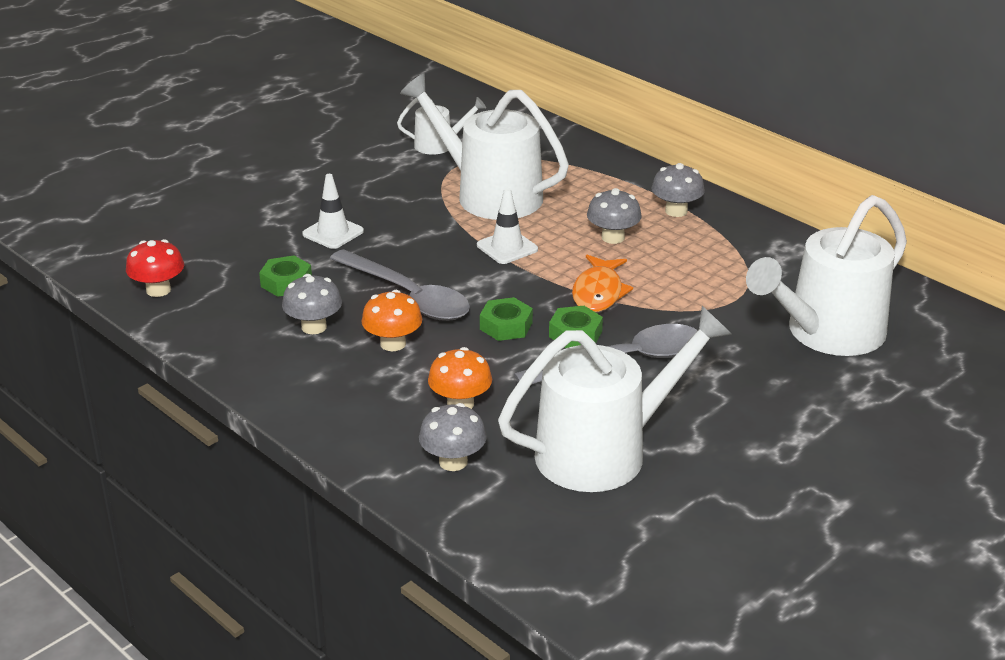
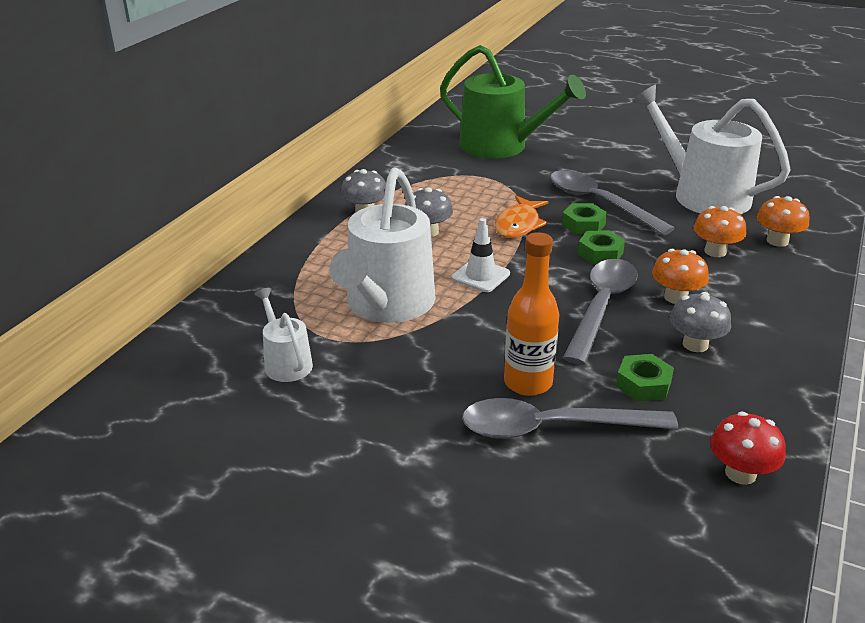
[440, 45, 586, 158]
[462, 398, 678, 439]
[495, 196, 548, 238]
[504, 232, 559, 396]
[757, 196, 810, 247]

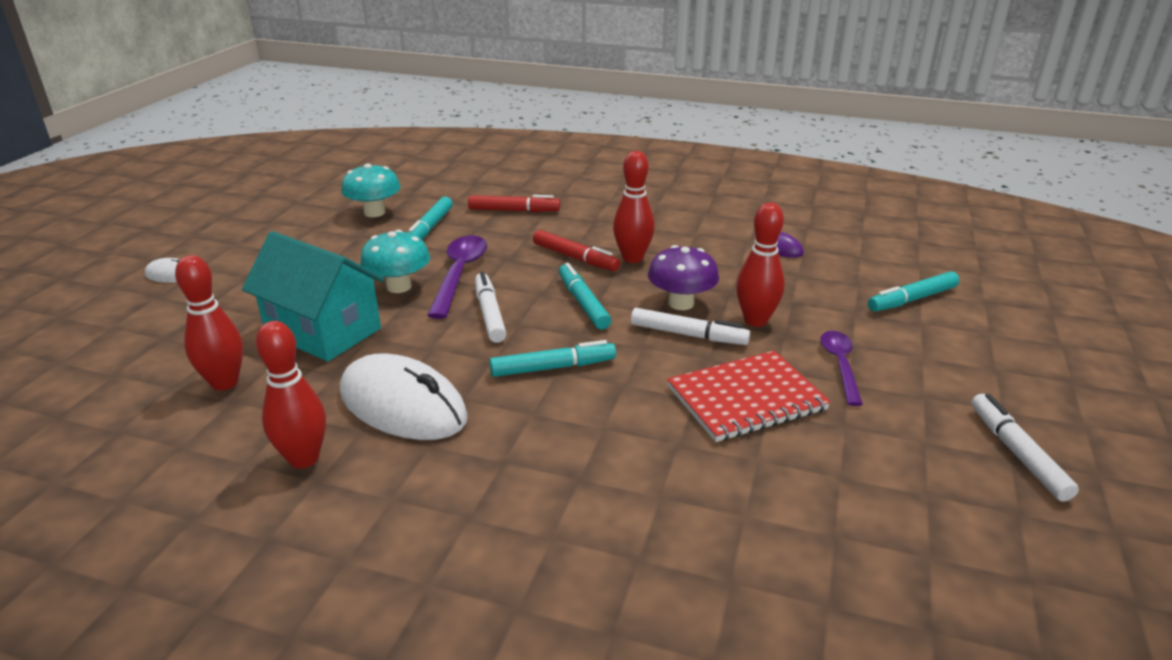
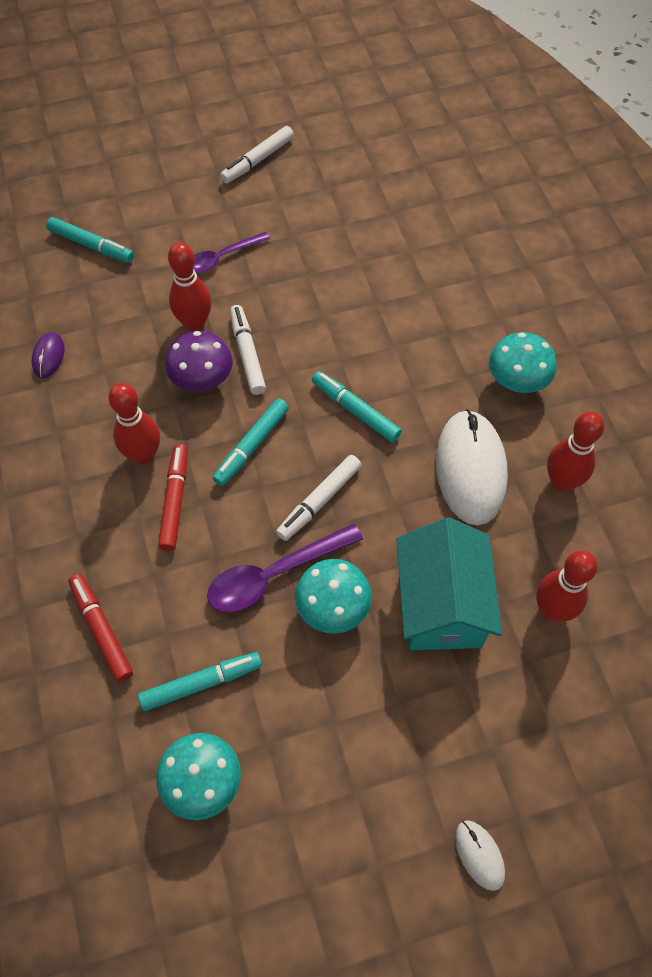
[489, 332, 557, 393]
[667, 351, 831, 442] (first image)

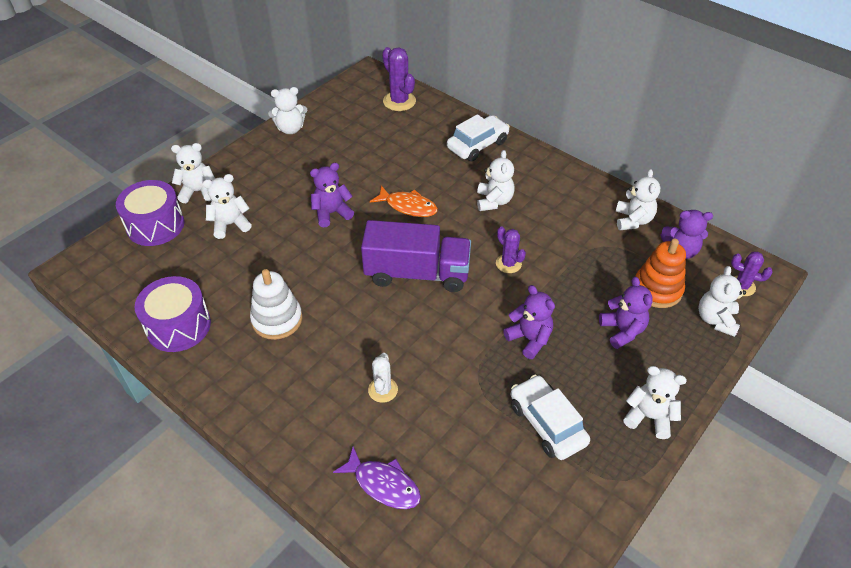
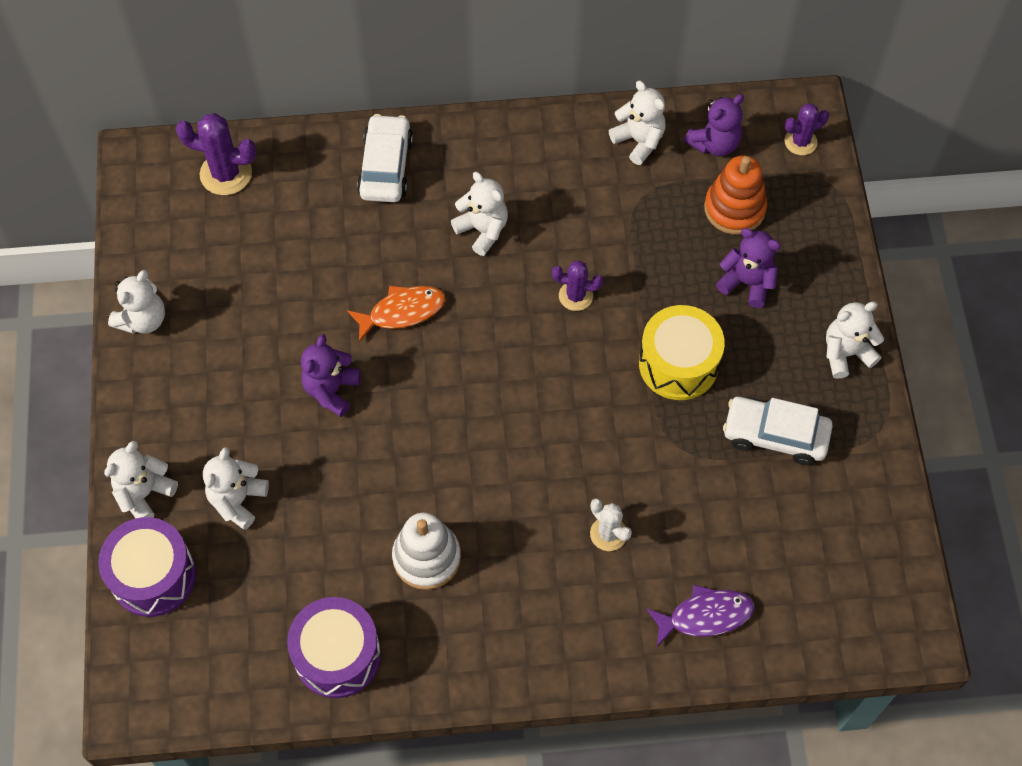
[639, 305, 725, 400]
[361, 220, 471, 292] (first image)
[698, 266, 746, 337] (first image)

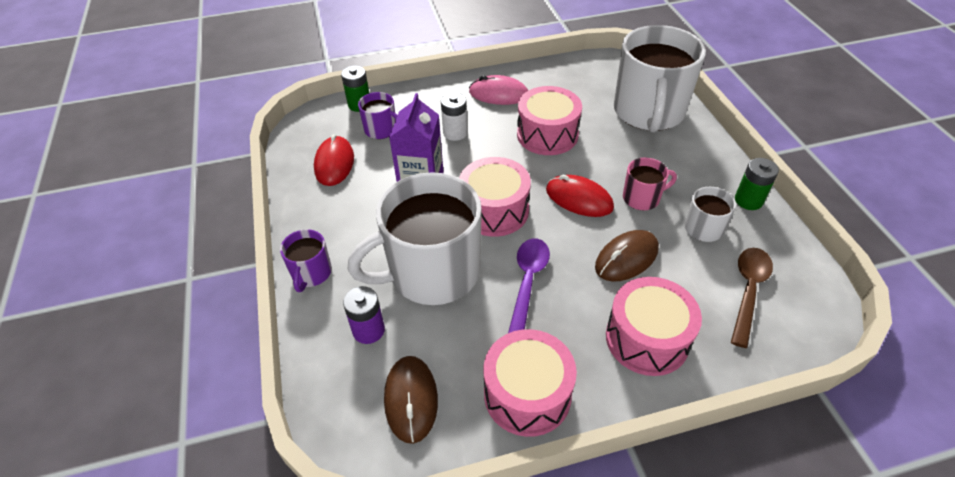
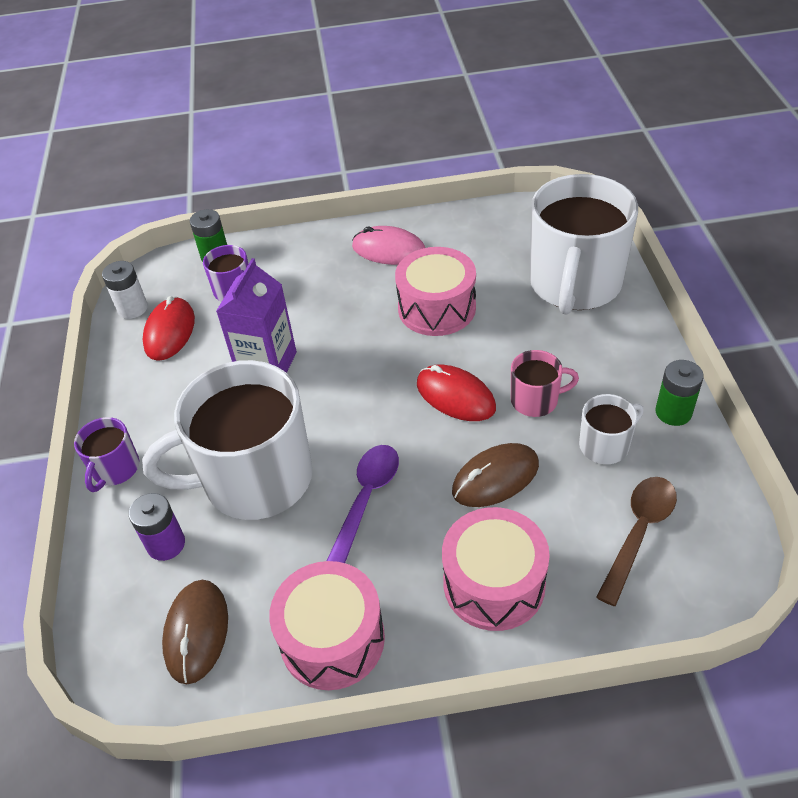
[102, 261, 148, 319]
[459, 157, 531, 237] (first image)

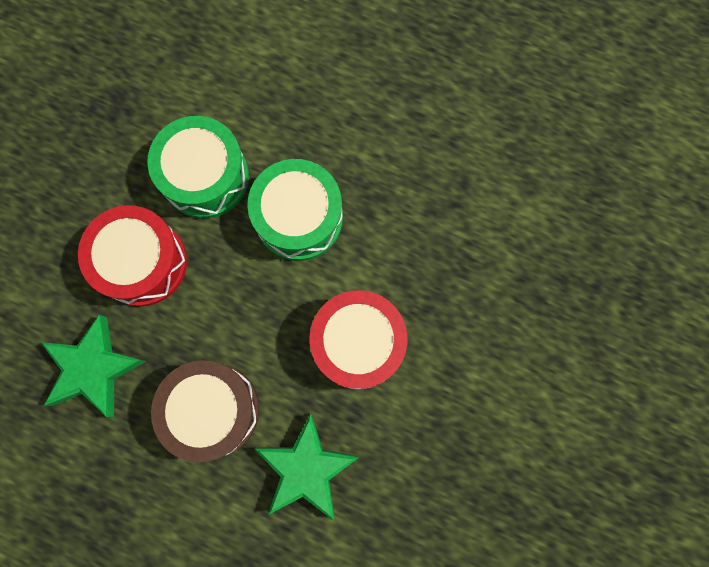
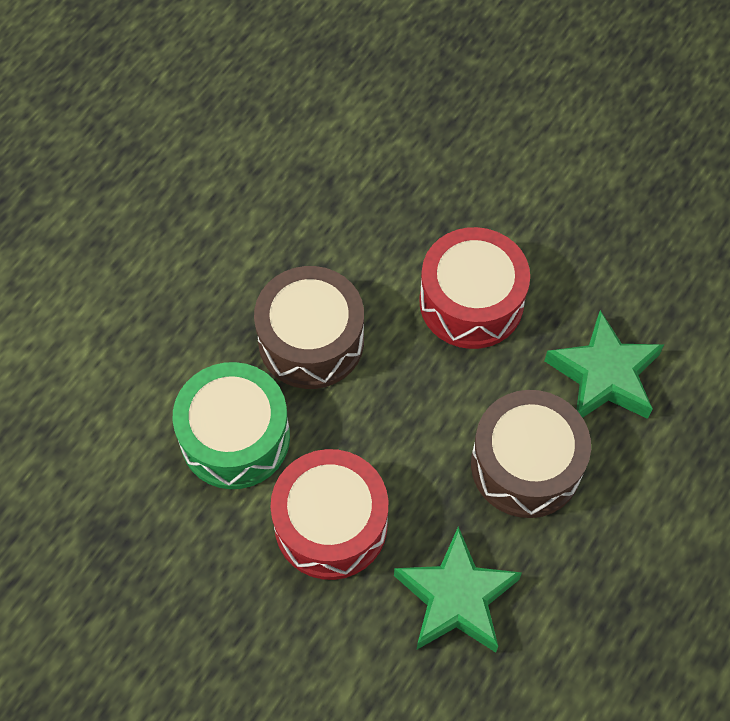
[254, 266, 364, 389]

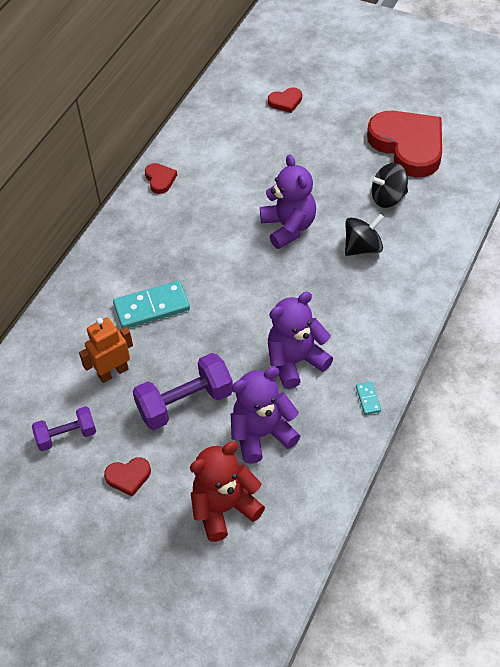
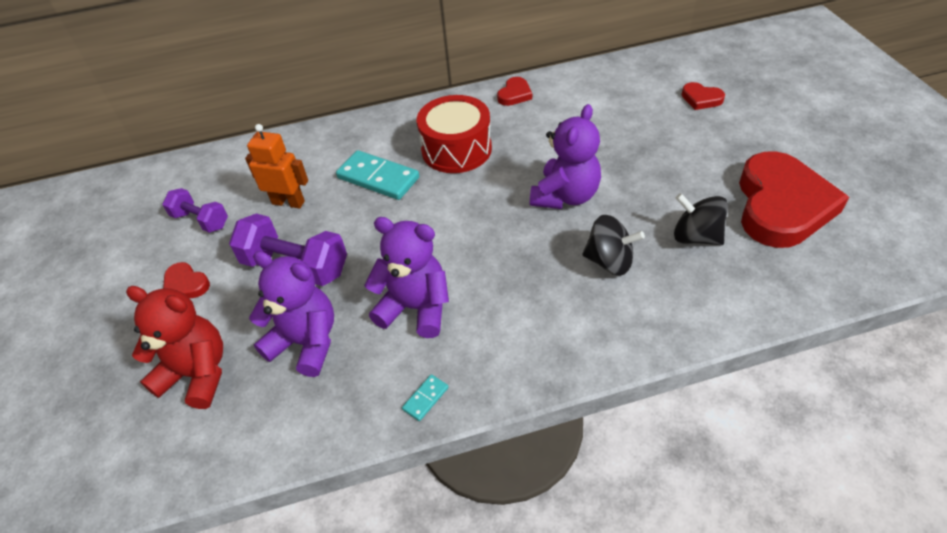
[417, 95, 492, 173]

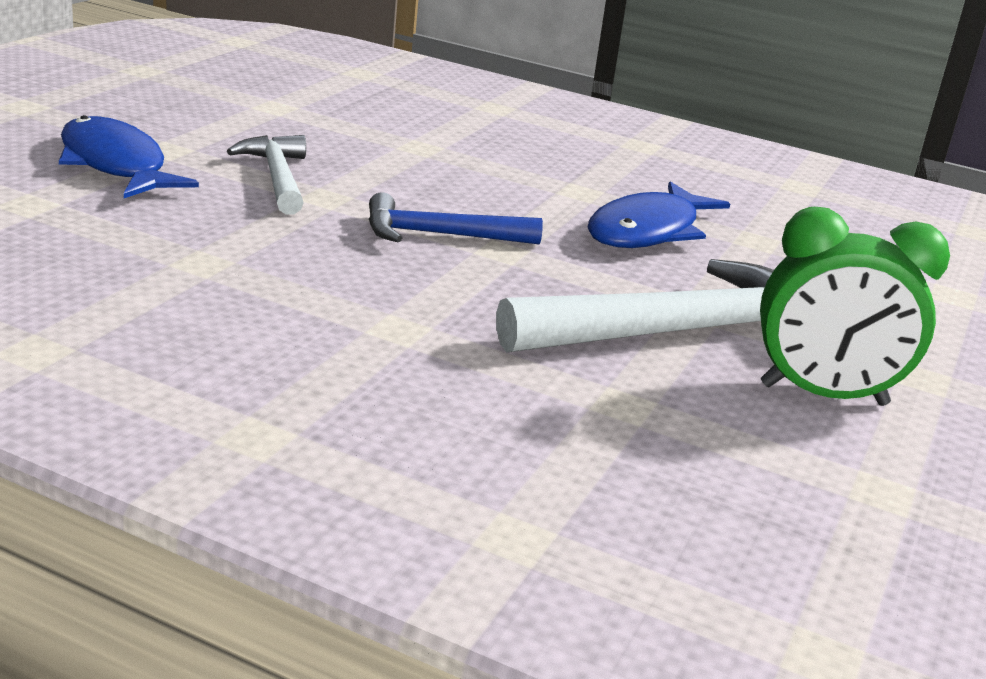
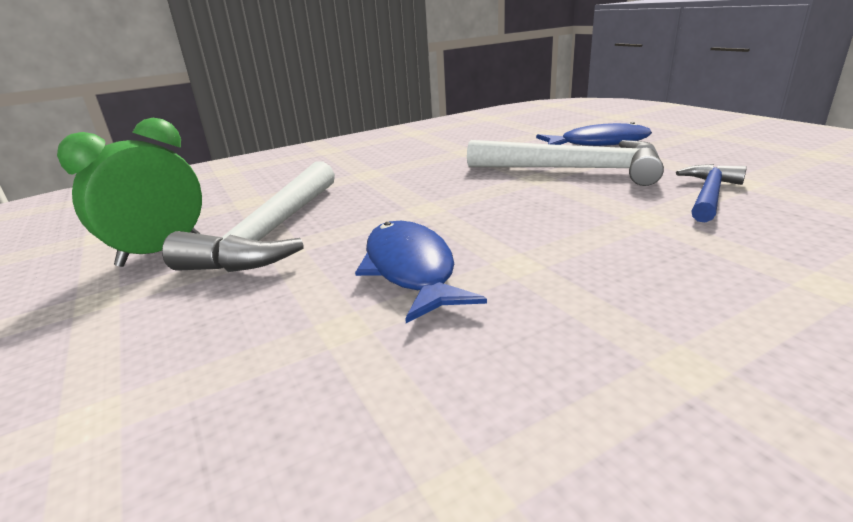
[467, 140, 664, 186]
[676, 164, 747, 223]

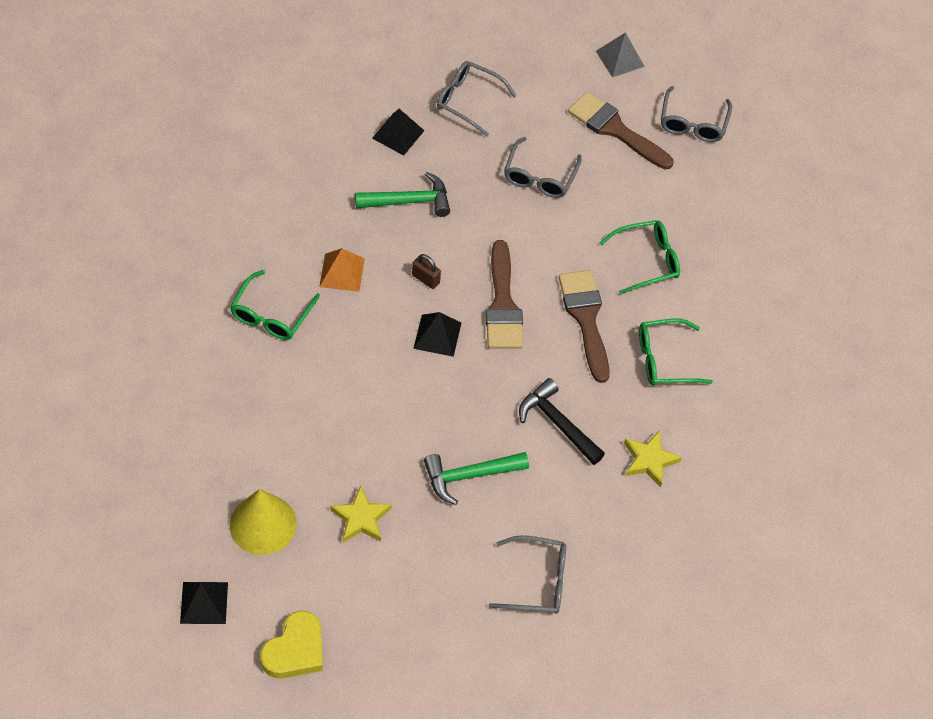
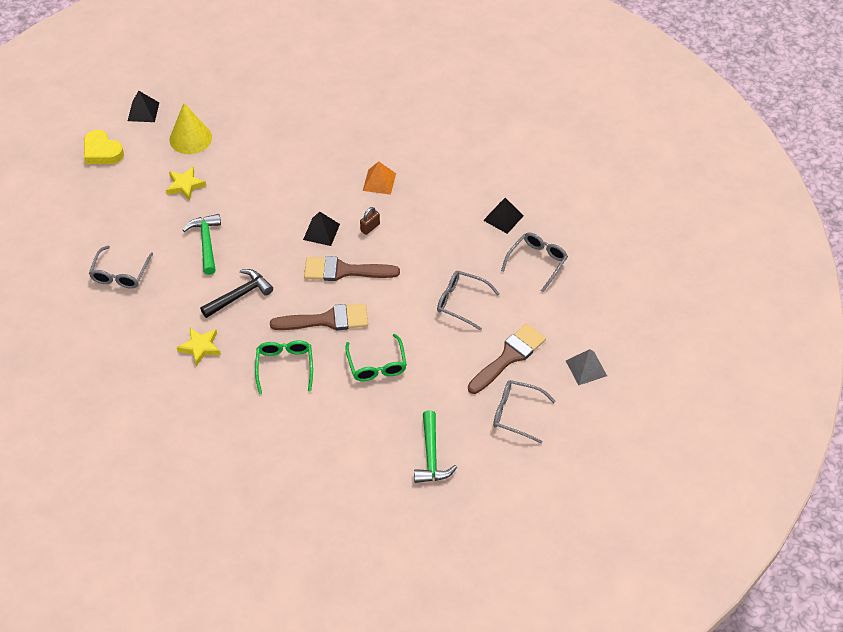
[414, 411, 457, 483]
[230, 270, 320, 340] (first image)

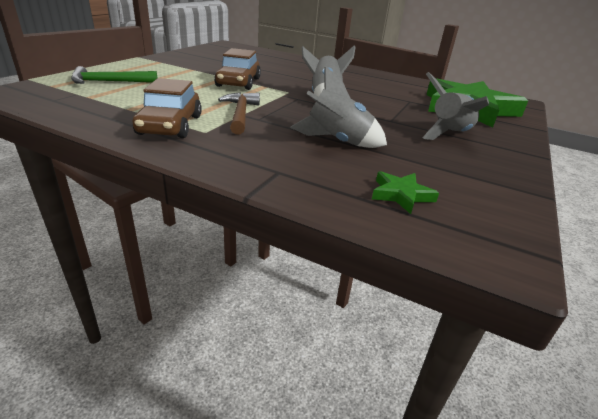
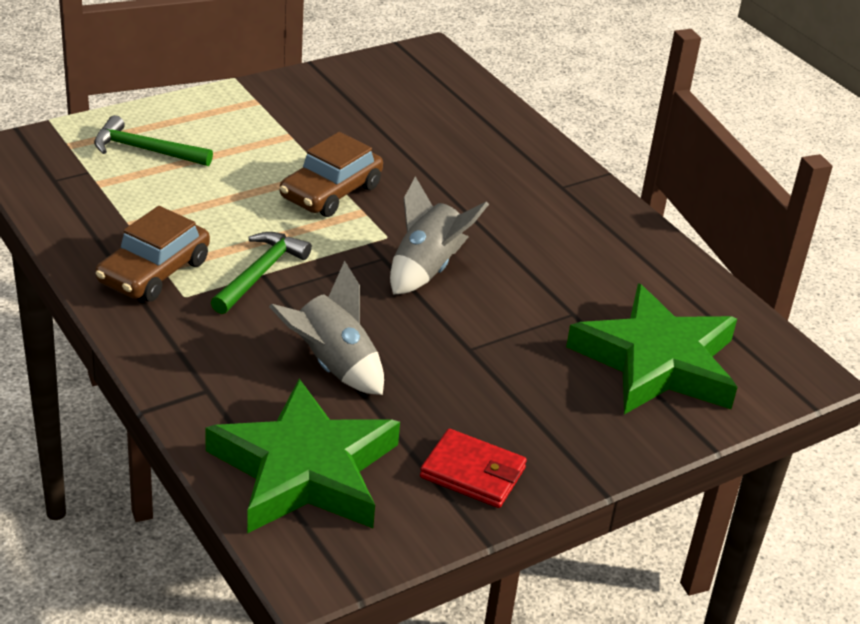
[205, 379, 400, 534]
[211, 232, 312, 314]
[420, 429, 527, 508]
[422, 72, 489, 140] (first image)

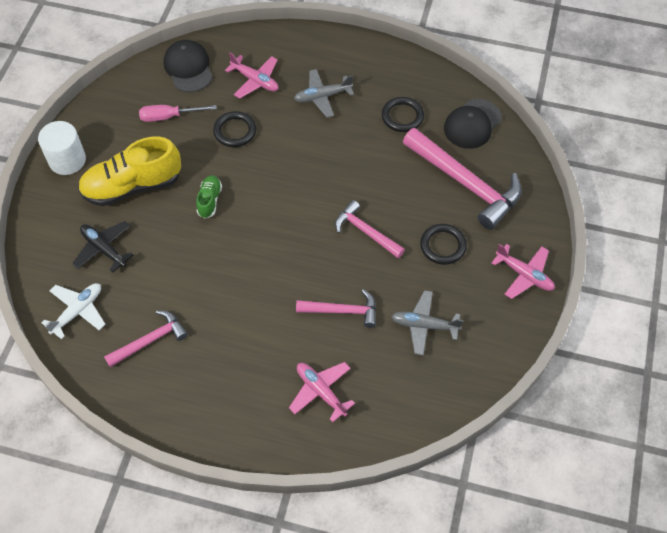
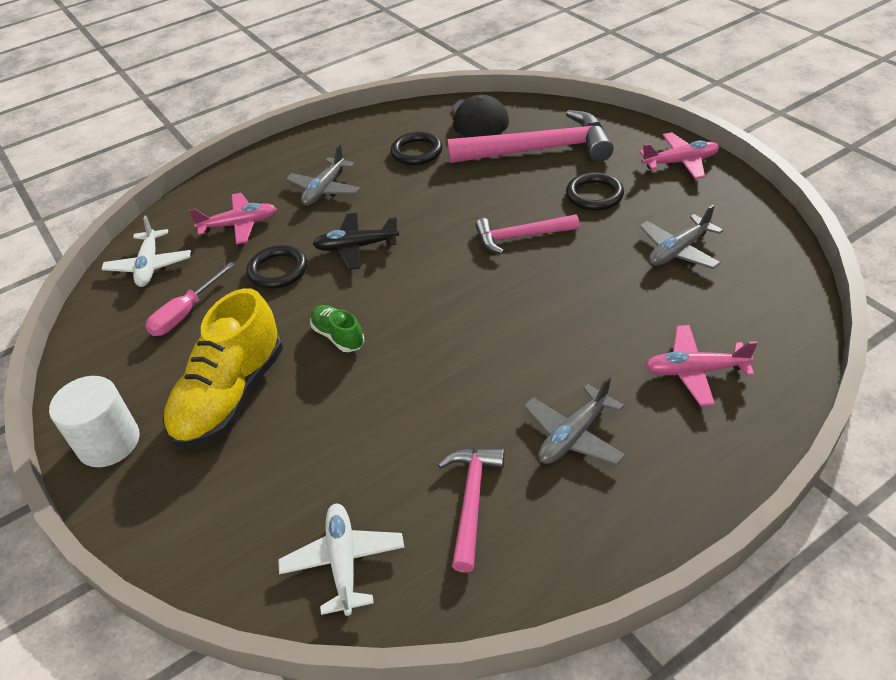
[102, 215, 191, 287]
[313, 213, 399, 270]
[524, 376, 625, 465]
[296, 289, 376, 328] (first image)

